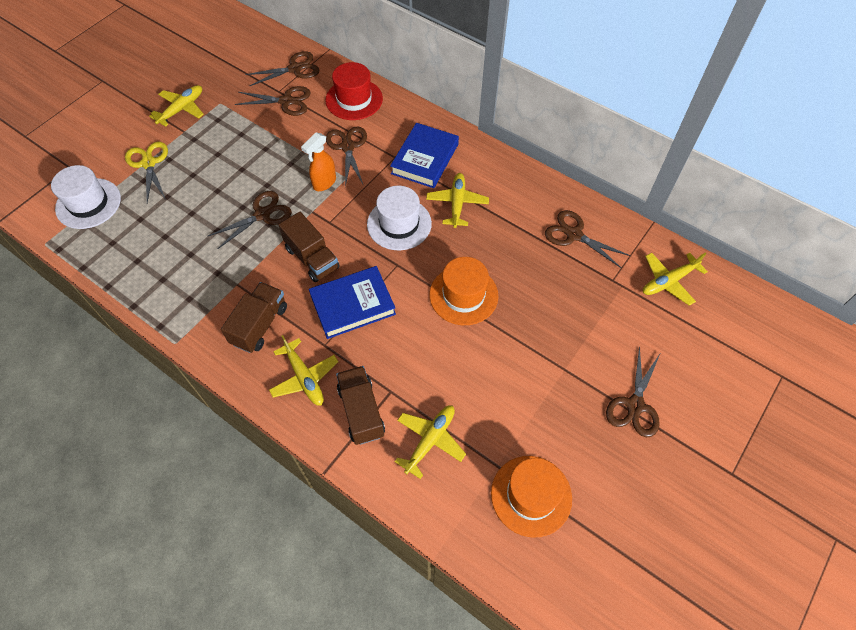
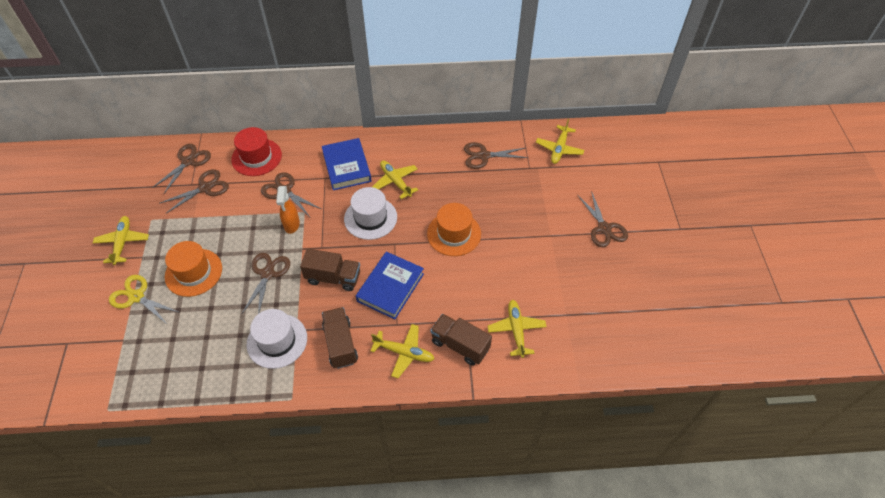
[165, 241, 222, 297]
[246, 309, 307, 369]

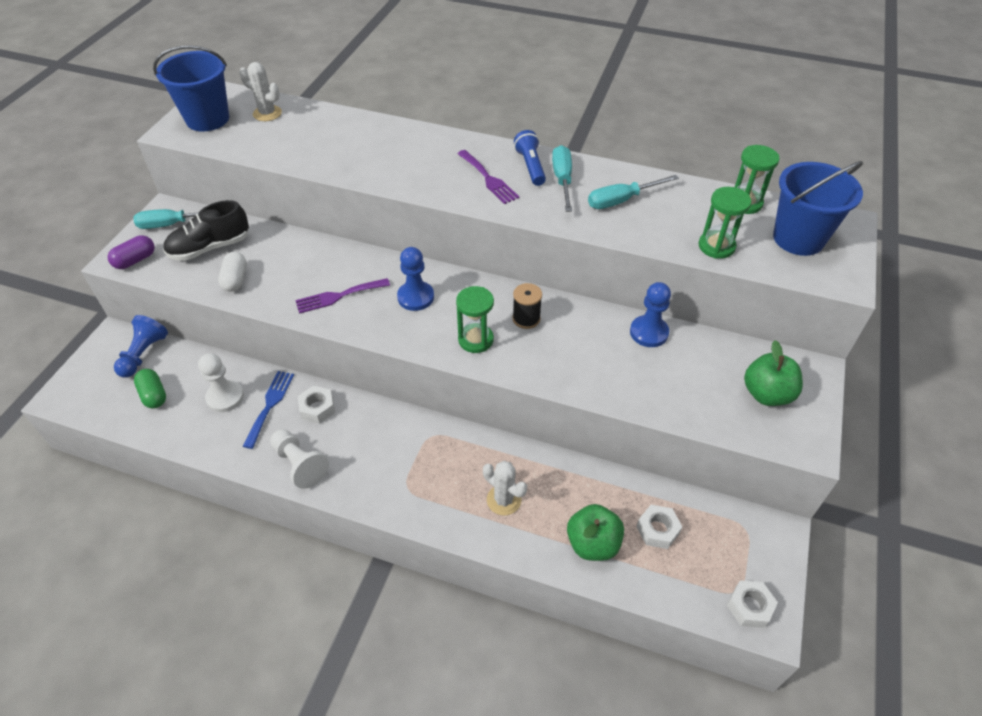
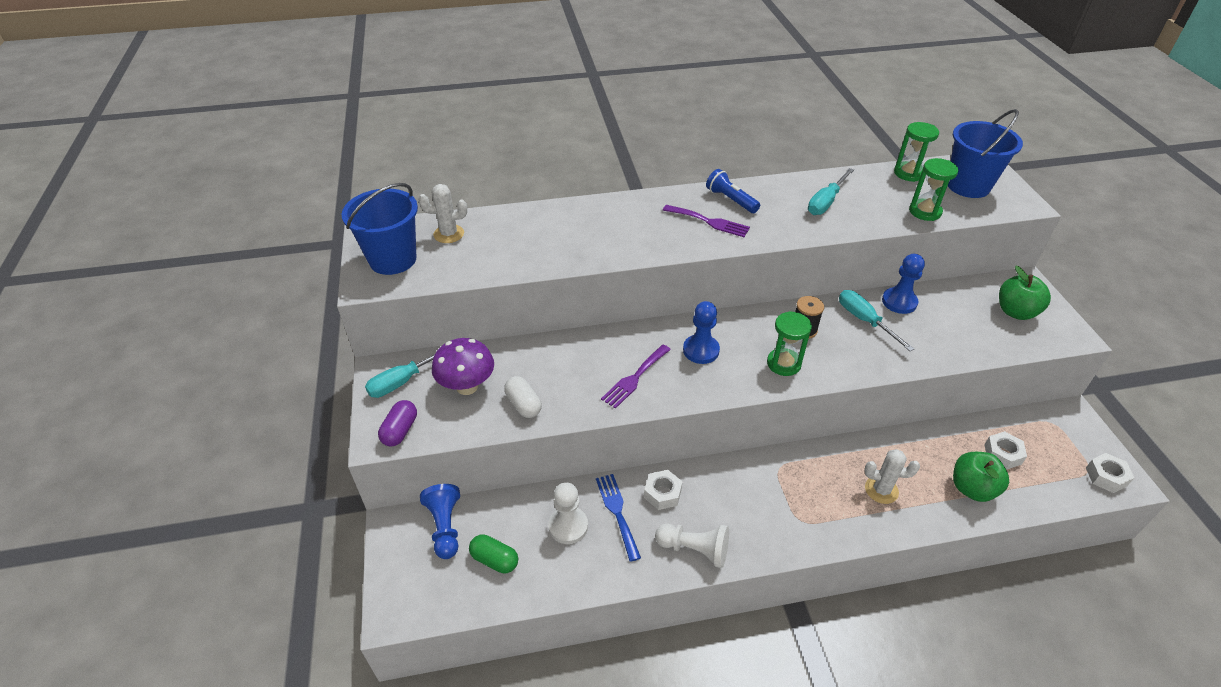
[432, 338, 494, 395]
[839, 290, 914, 351]

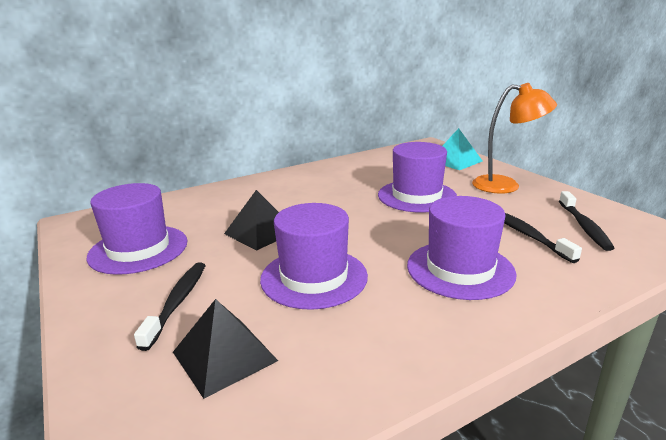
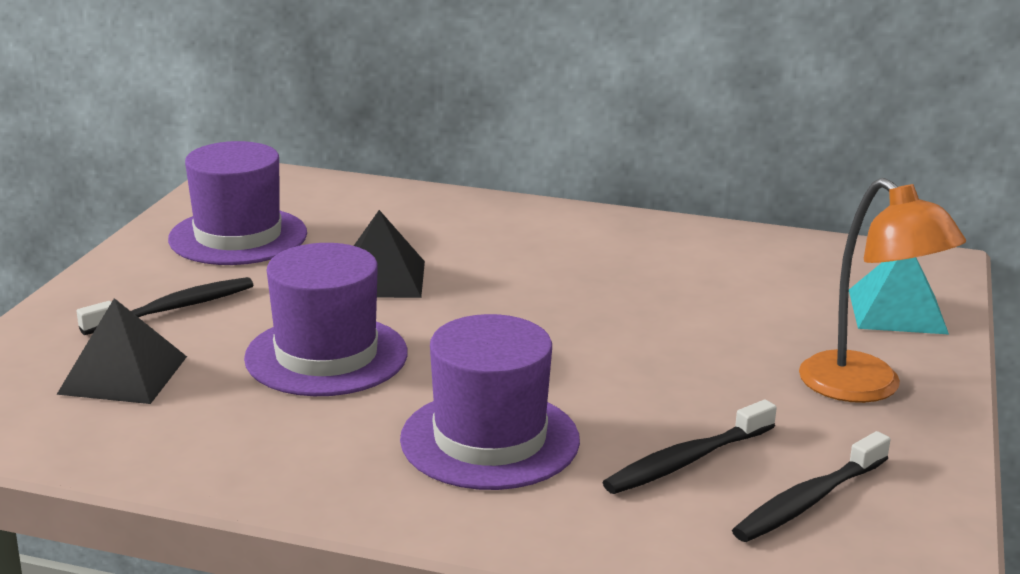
[602, 399, 777, 494]
[378, 142, 457, 213] (first image)

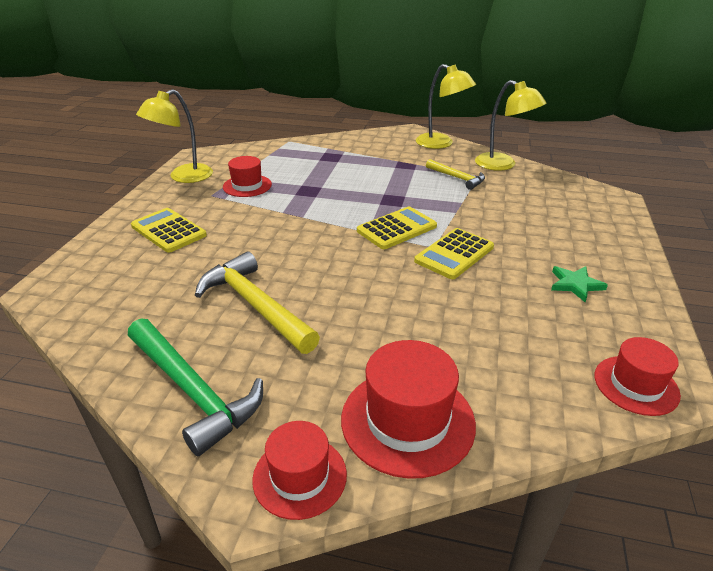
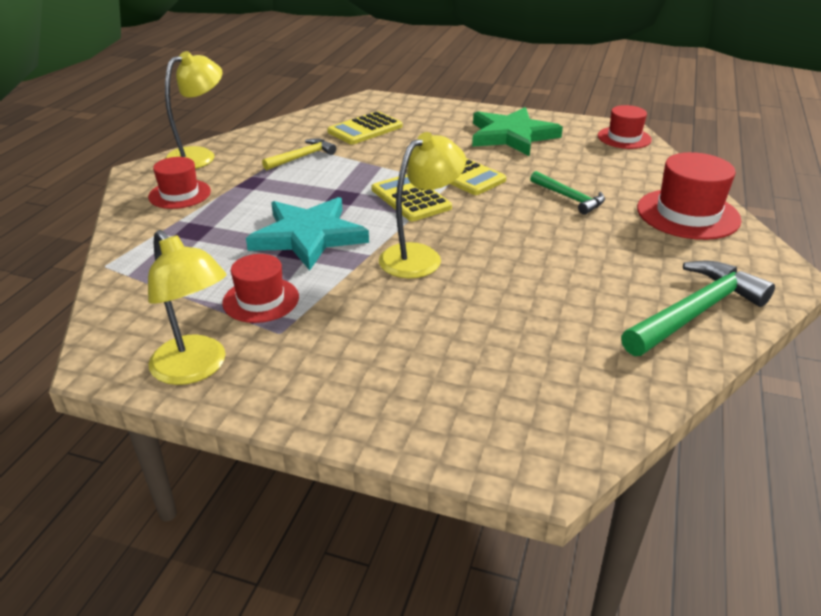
[148, 157, 211, 209]
[246, 197, 369, 270]
[327, 111, 402, 145]
[379, 132, 466, 278]
[472, 107, 563, 156]
[530, 171, 605, 215]
[195, 252, 320, 354] (first image)

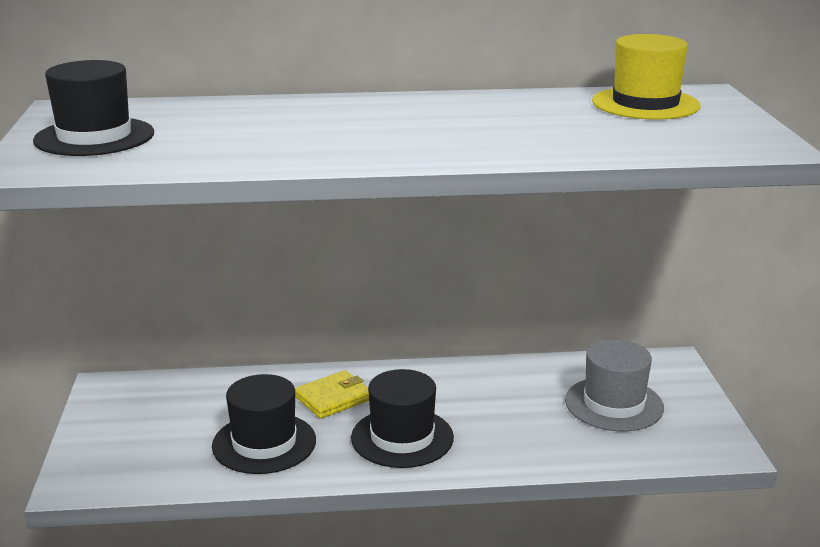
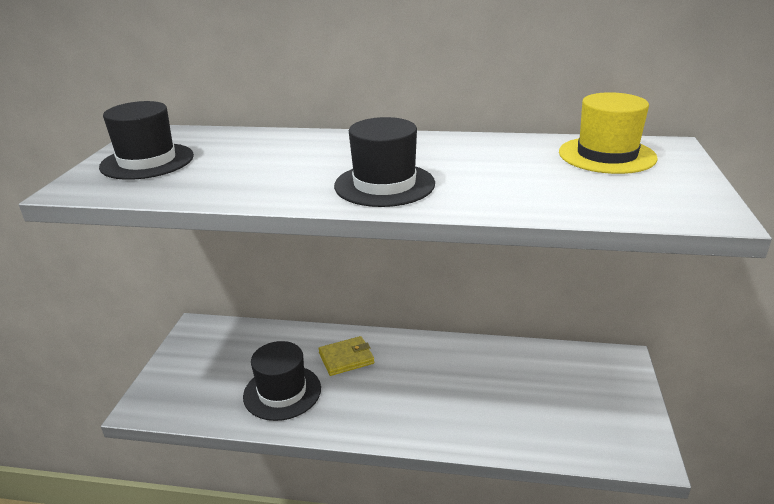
[334, 117, 435, 207]
[565, 339, 664, 431] (first image)

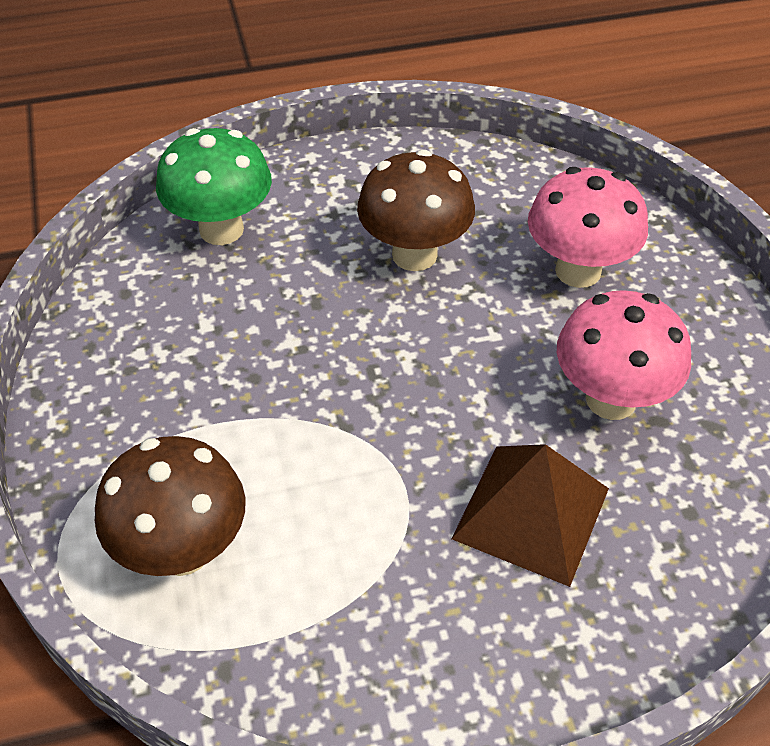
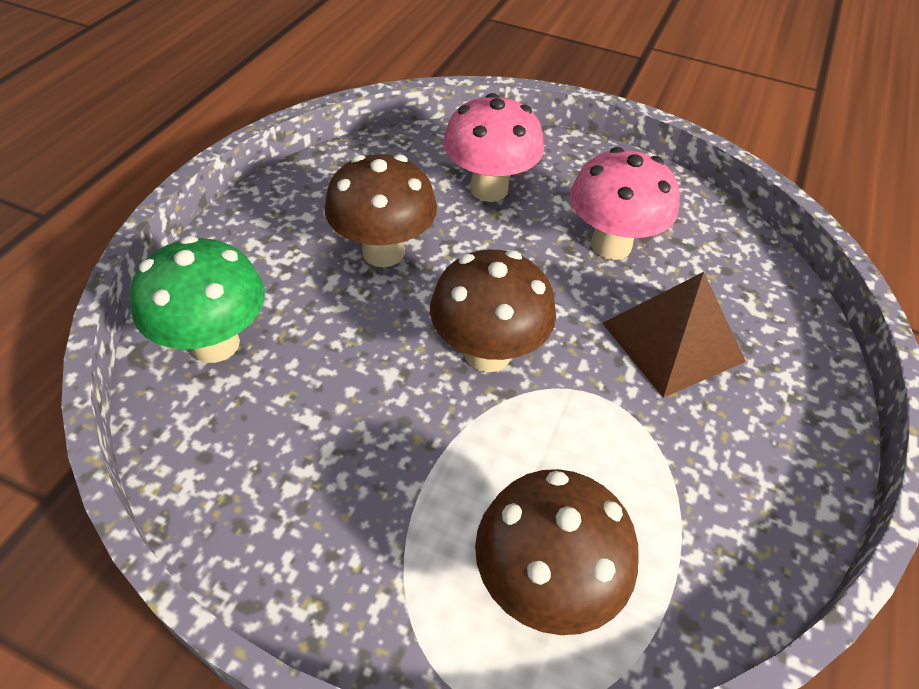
[430, 250, 556, 372]

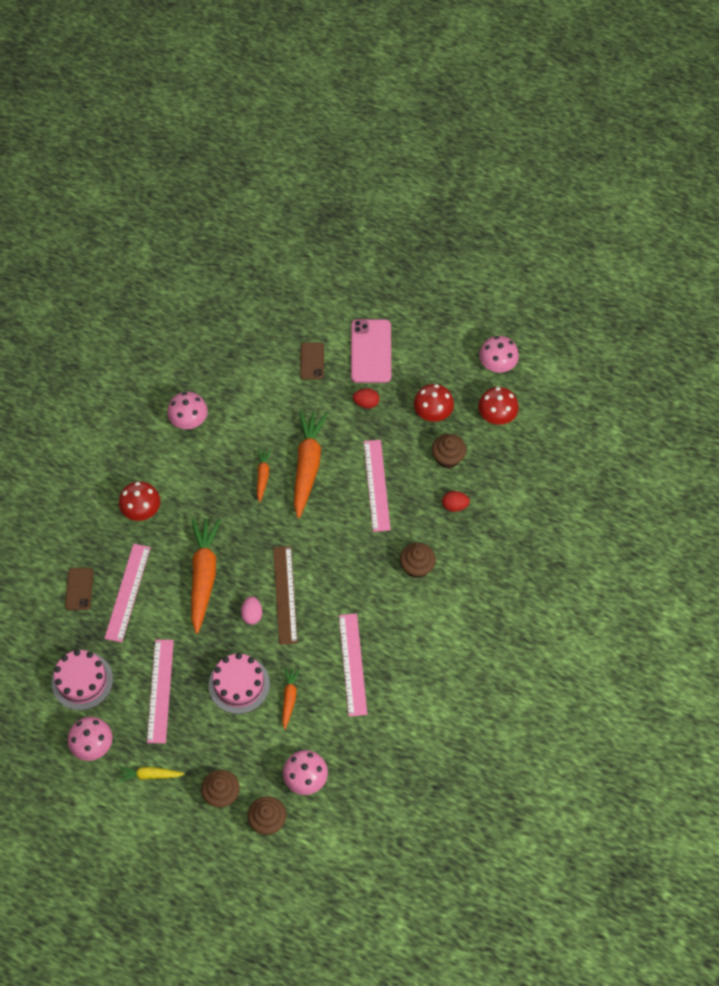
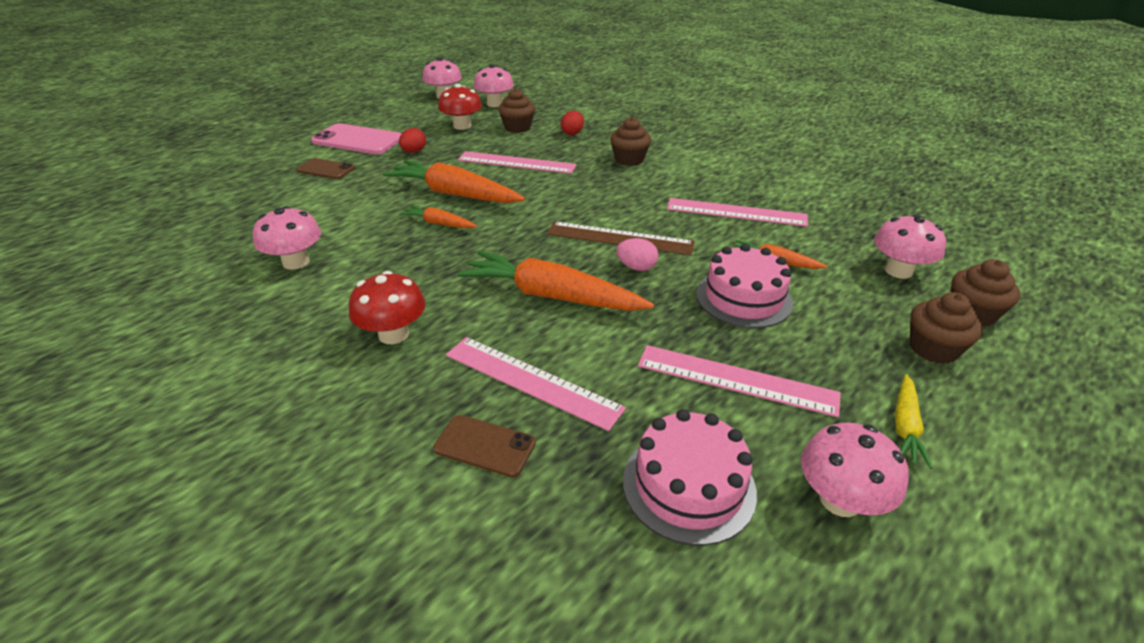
[473, 64, 514, 107]

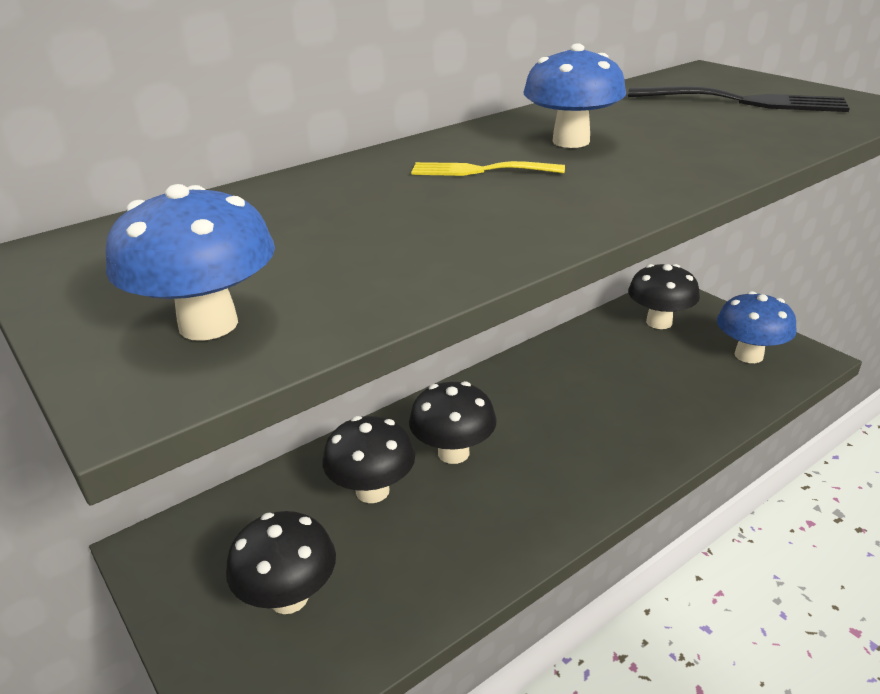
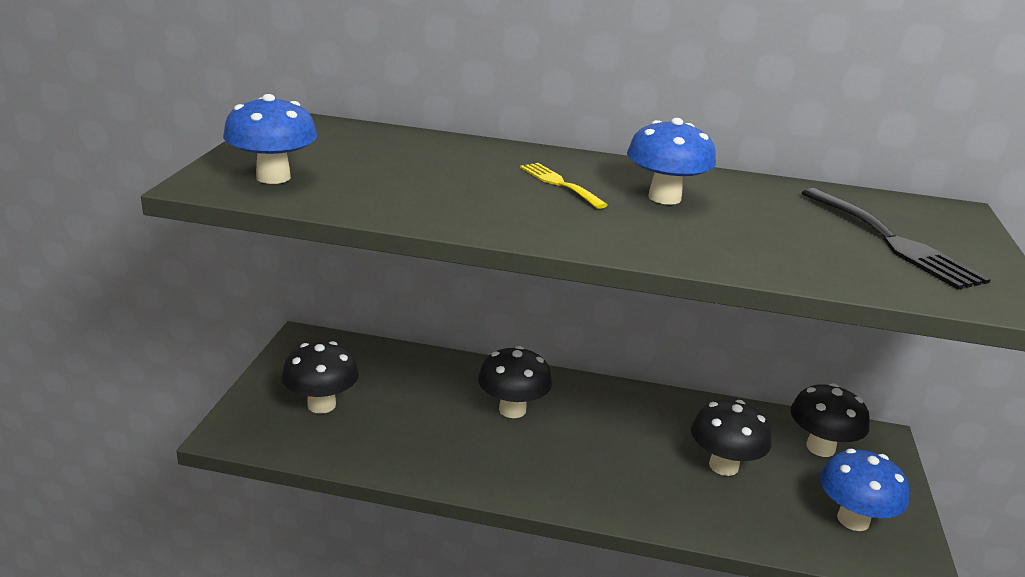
[691, 400, 772, 476]

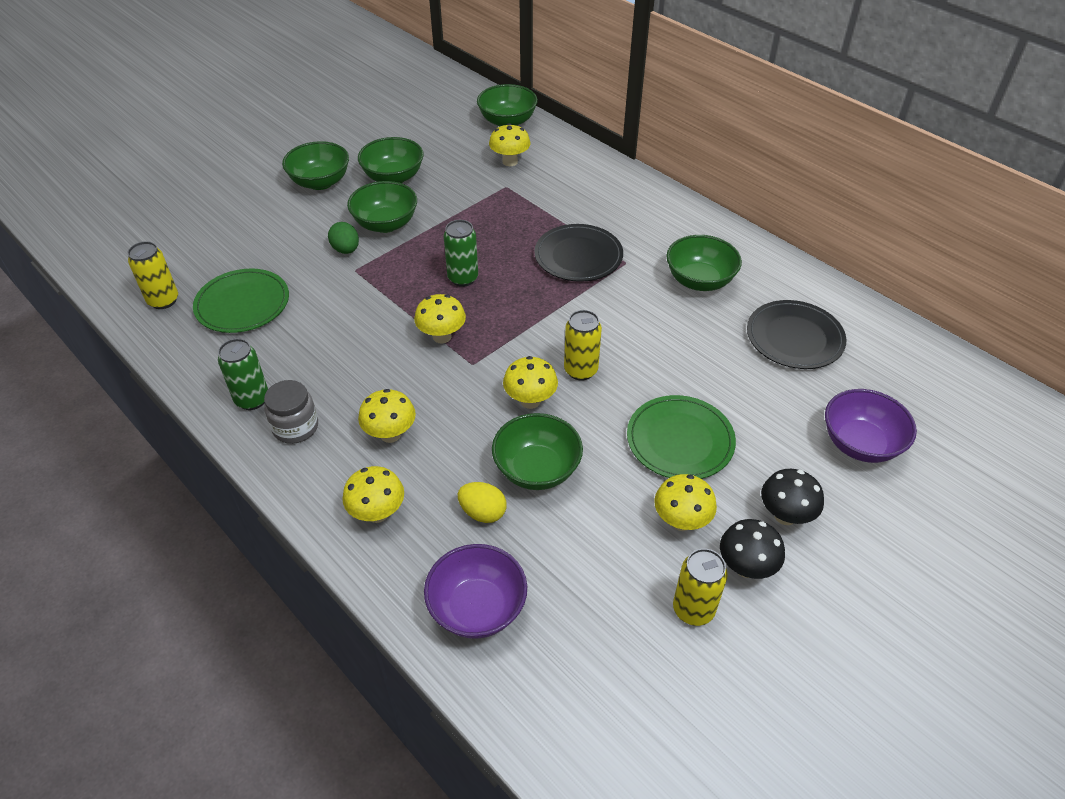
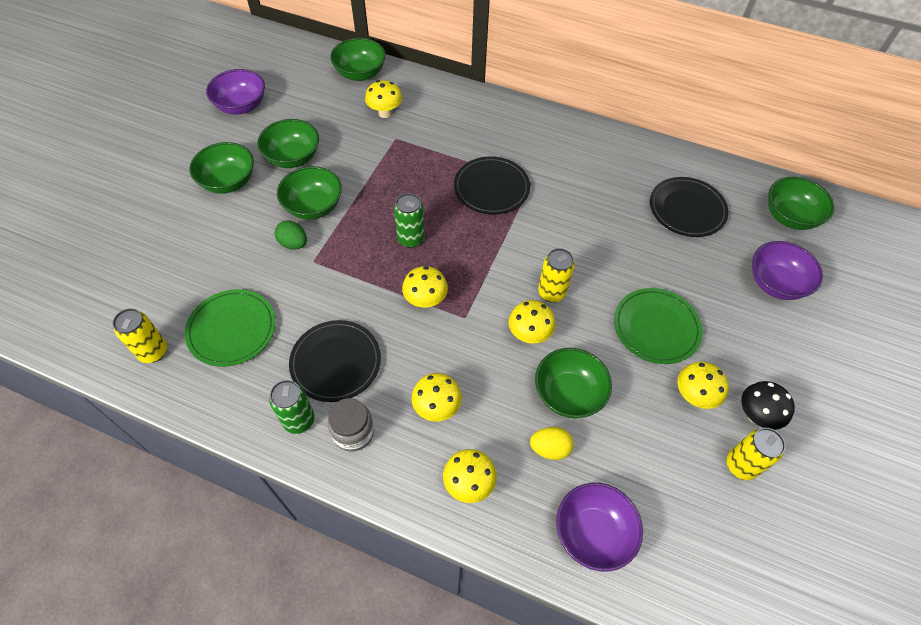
[206, 69, 265, 115]
[289, 320, 381, 402]
[768, 177, 835, 230]
[761, 469, 824, 525] (first image)

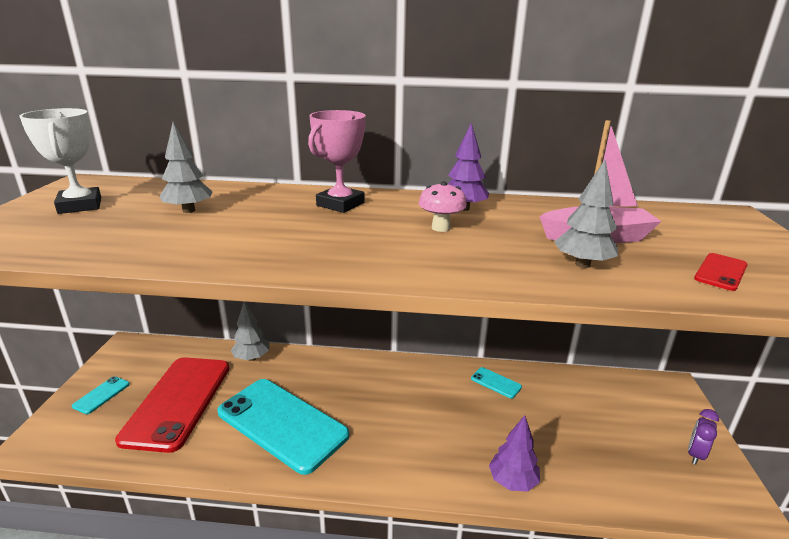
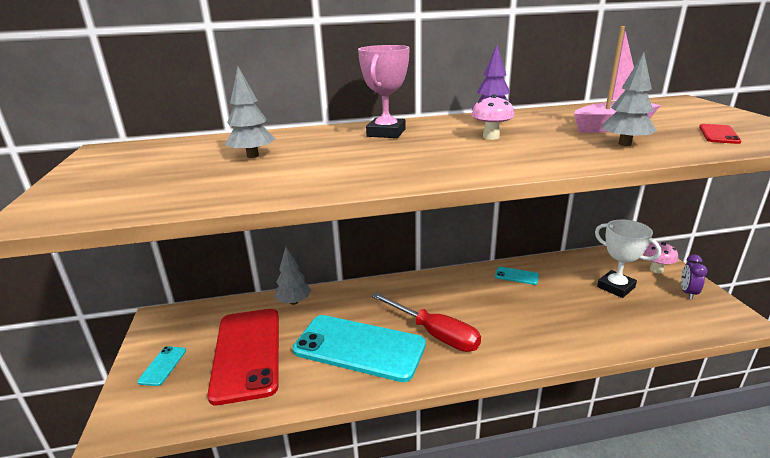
[371, 293, 481, 352]
[595, 219, 661, 298]
[643, 242, 678, 273]
[489, 415, 540, 492] (first image)

